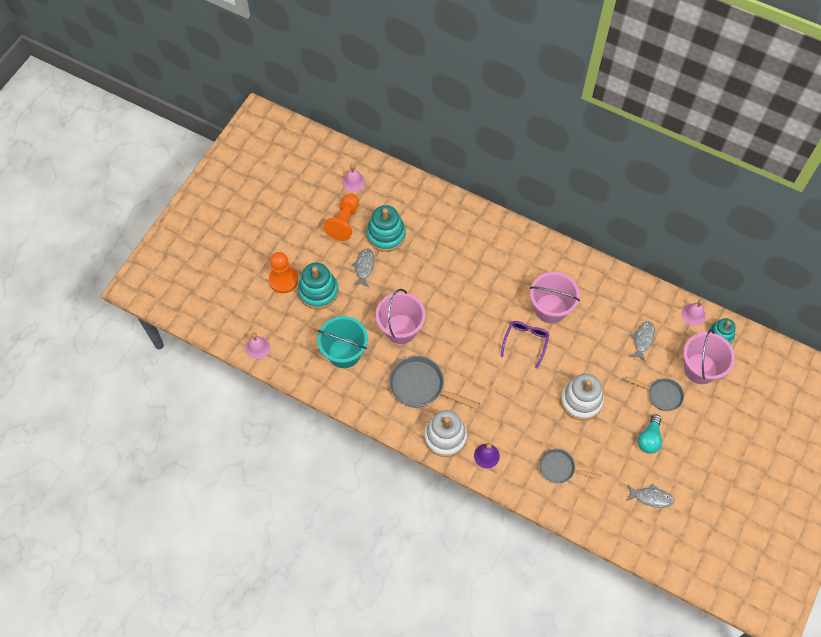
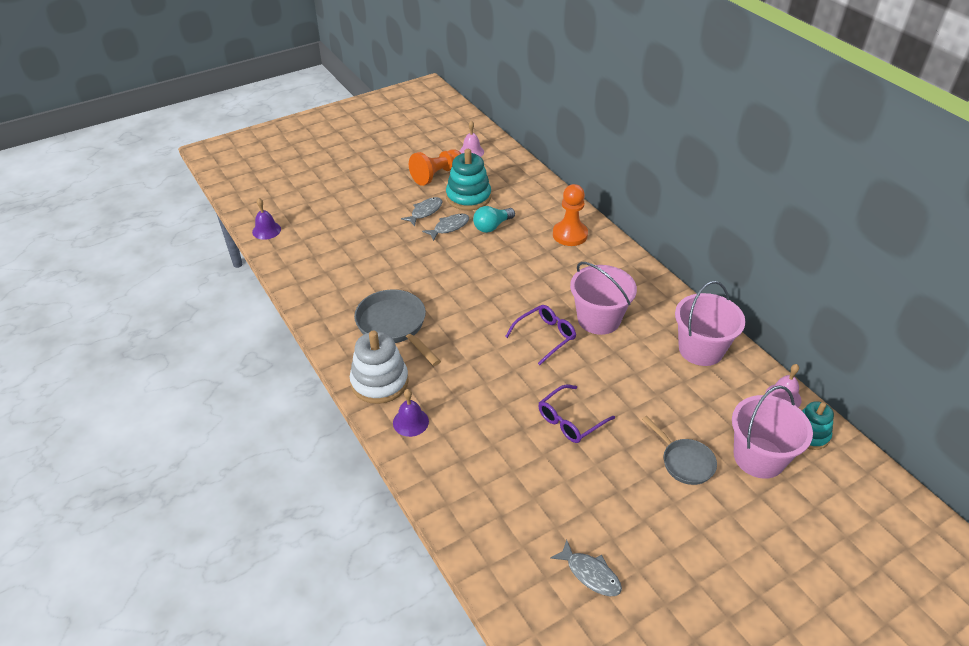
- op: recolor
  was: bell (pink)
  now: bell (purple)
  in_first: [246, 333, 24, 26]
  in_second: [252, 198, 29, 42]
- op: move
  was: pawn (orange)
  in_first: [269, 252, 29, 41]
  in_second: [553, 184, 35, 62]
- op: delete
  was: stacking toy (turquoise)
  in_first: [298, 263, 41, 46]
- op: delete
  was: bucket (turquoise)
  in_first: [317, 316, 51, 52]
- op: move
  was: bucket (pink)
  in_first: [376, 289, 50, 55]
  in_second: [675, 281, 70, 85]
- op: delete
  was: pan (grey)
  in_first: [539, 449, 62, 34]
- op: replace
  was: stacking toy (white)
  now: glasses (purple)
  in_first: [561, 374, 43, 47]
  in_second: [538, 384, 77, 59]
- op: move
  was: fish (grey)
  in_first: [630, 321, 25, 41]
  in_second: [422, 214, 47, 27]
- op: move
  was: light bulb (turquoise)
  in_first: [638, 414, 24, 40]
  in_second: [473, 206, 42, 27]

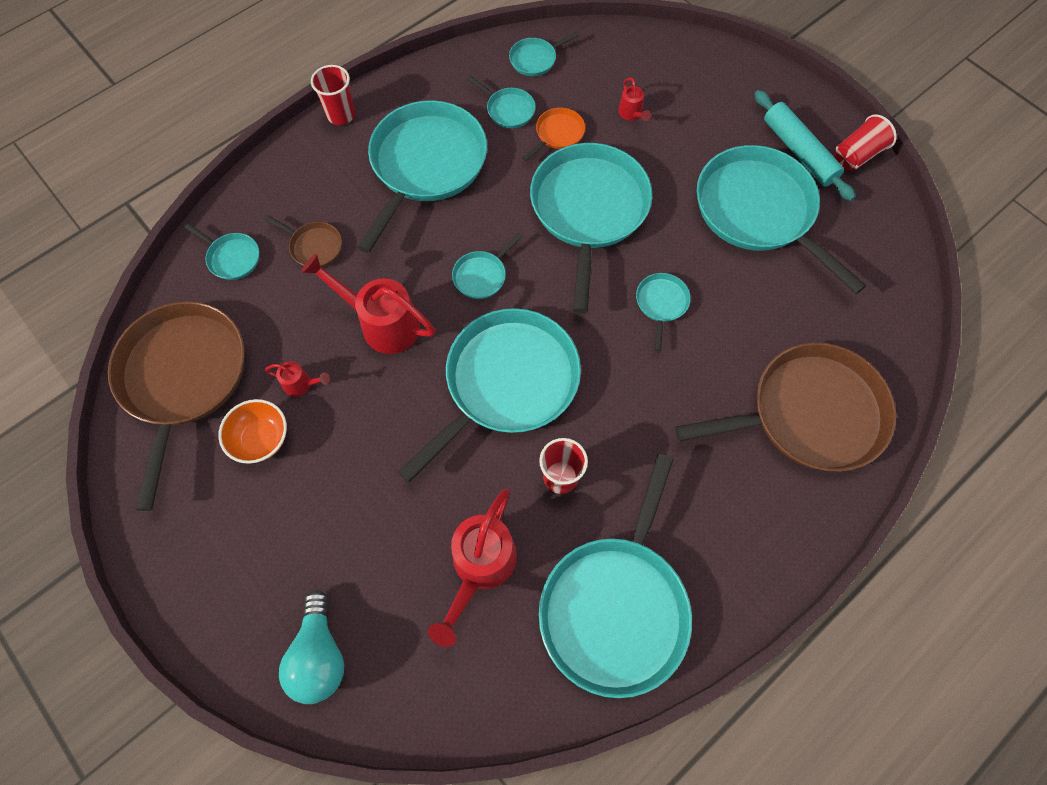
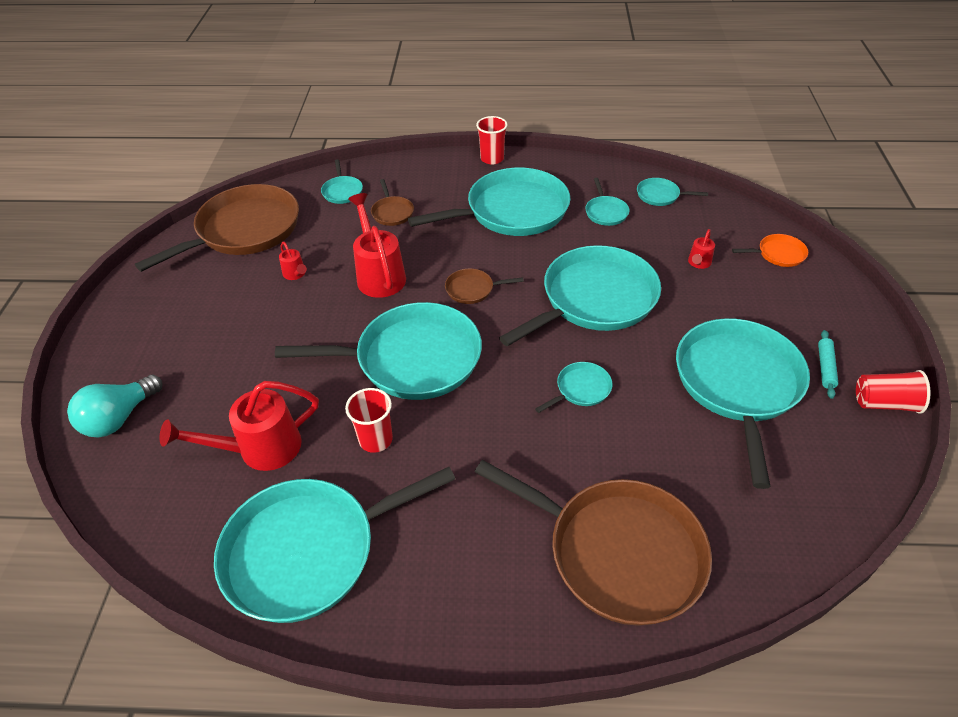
- op: delete
  was: bowl (orange)
  in_first: [218, 399, 69, 65]
- op: recolor
  was: pan (turquoise)
  now: pan (brown)
  in_first: [452, 233, 71, 66]
  in_second: [445, 269, 79, 35]
- op: move
  was: pan (orange)
  in_first: [522, 108, 63, 53]
  in_second: [732, 234, 76, 33]
- op: resize
  was: rolling pin (turquoise)
  in_first: [755, 90, 100, 111]
  in_second: [818, 330, 21, 69]
  ratio: 0.55

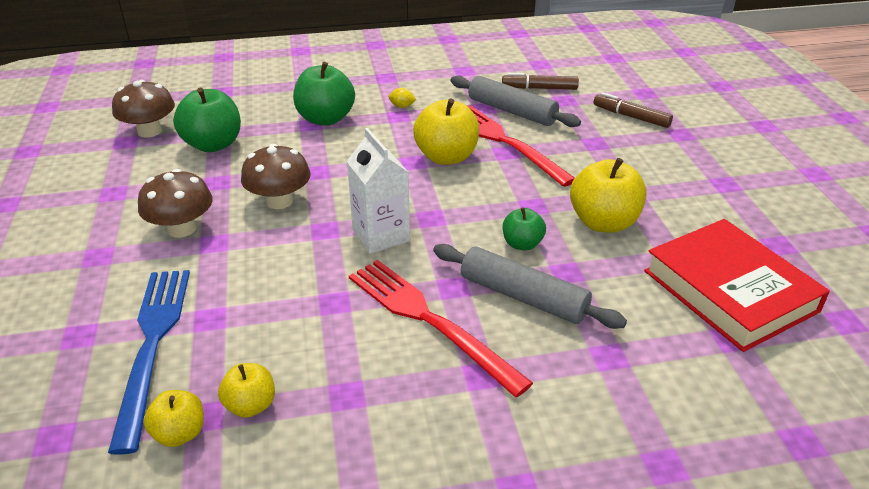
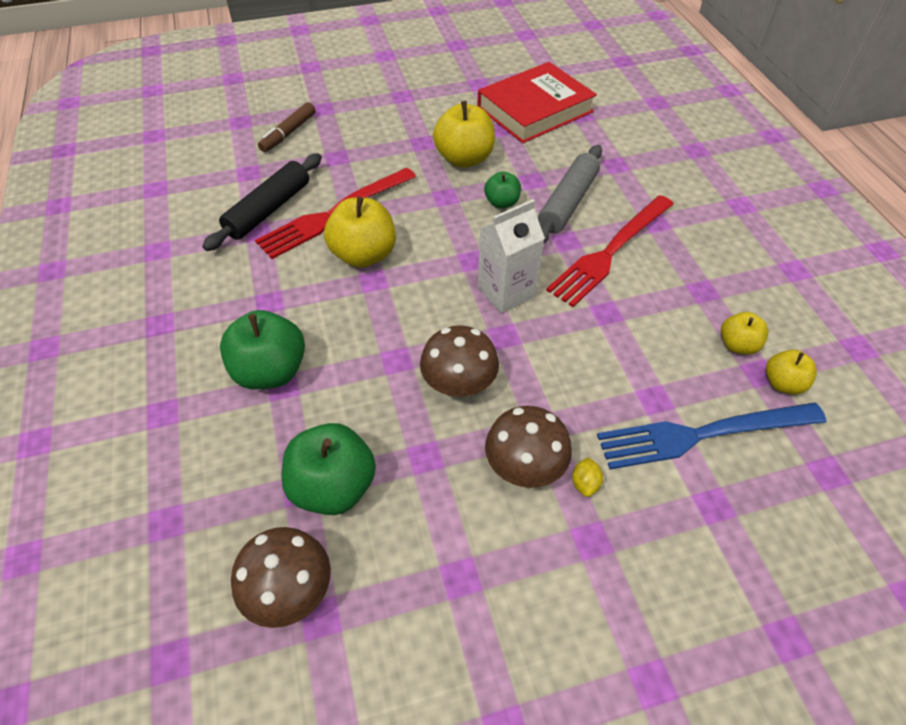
- op: move
  was: lemon (yellow)
  in_first: [388, 88, 28, 20]
  in_second: [572, 457, 31, 40]
- op: recolor
  was: rolling pin (grey)
  now: rolling pin (black)
  in_first: [450, 75, 131, 52]
  in_second: [202, 153, 120, 98]
- op: delete
  was: marker (brown)
  in_first: [502, 73, 77, 17]

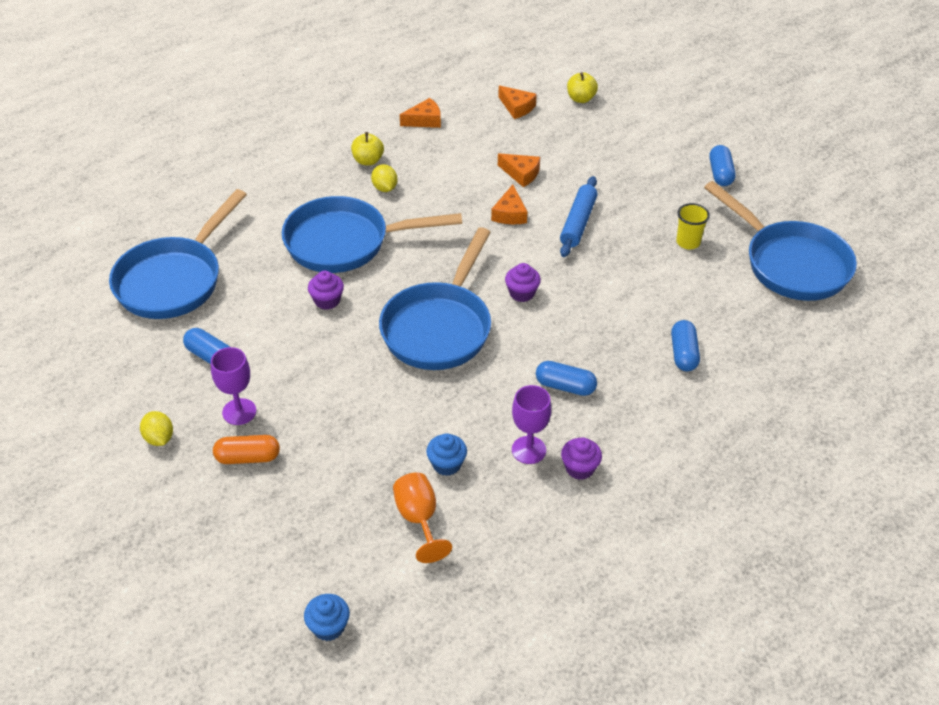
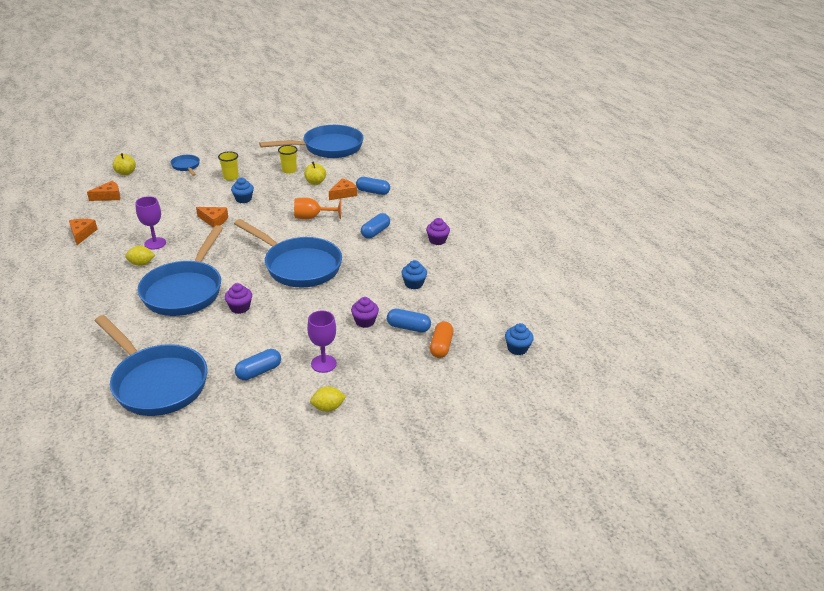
- op: move
  was: capsule (orange)
  in_first: [213, 435, 67, 29]
  in_second: [430, 321, 24, 37]
- op: move
  was: apple (yellow)
  in_first: [351, 132, 33, 34]
  in_second: [304, 162, 22, 23]
- op: move
  was: goblet (orange)
  in_first: [393, 472, 59, 91]
  in_second: [294, 197, 47, 22]
- op: move
  was: cheese (orange)
  in_first: [498, 153, 42, 34]
  in_second: [329, 178, 28, 22]
- op: move
  was: cupcake (purple)
  in_first: [505, 263, 36, 39]
  in_second: [351, 297, 28, 31]
- op: move
  was: goblet (purple)
  in_first: [512, 385, 39, 79]
  in_second: [135, 196, 31, 53]
- op: replace
  was: rolling pin (blue)
  now: cupcake (blue)
  in_first: [560, 176, 38, 81]
  in_second: [231, 178, 23, 25]
- op: move
  was: capsule (blue)
  in_first: [709, 145, 27, 41]
  in_second: [387, 309, 44, 23]
- op: insert
  now: pan (blue)
  in_second: [170, 155, 30, 21]
- op: insert
  now: cup (yellow)
  in_second: [218, 151, 20, 30]

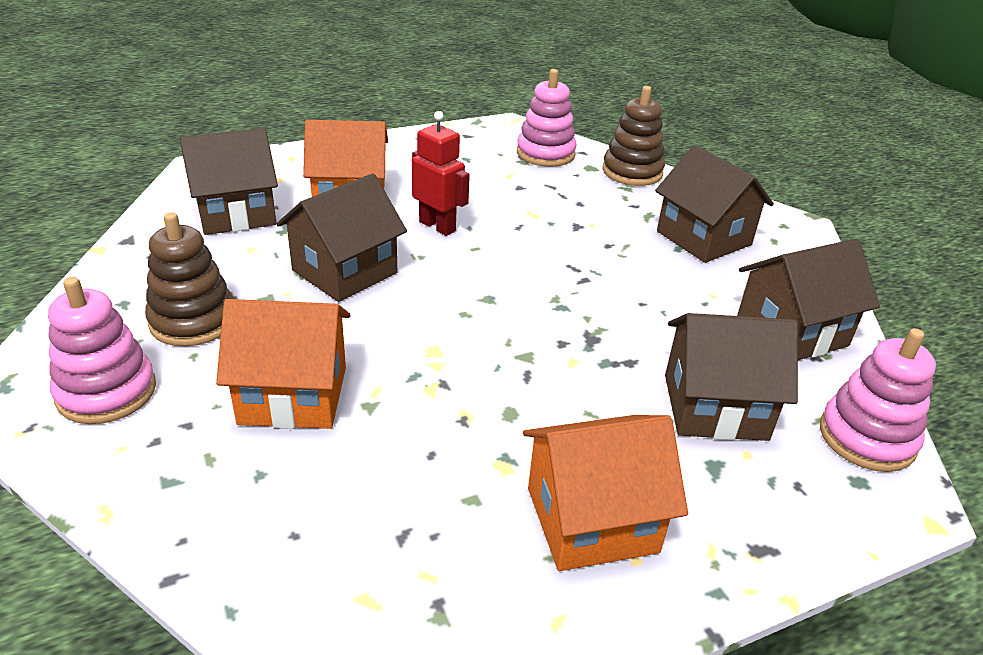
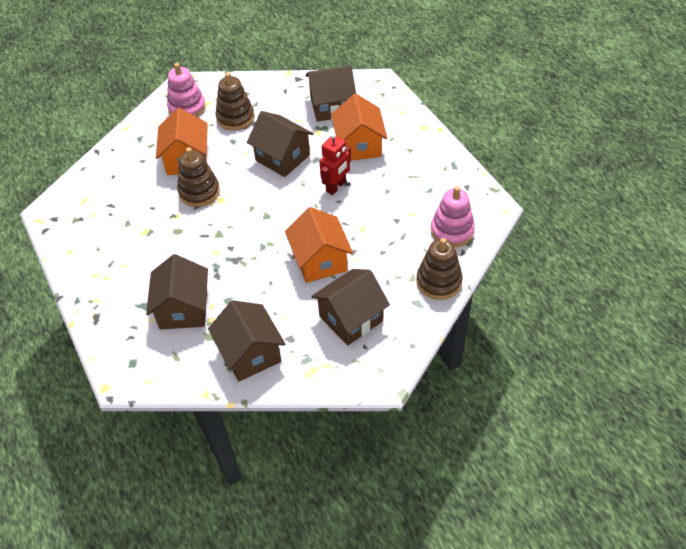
- op: rotate
  was: house (brown)
  in_first: [180, 128, 98, 107]
  in_second: [305, 65, 51, 57]
  clockwise: -75
- op: move
  was: house (orange)
  in_first: [523, 415, 165, 156]
  in_second: [285, 207, 68, 76]
- op: delete
  was: stacking toy (pink)
  in_first: [820, 328, 116, 144]
- op: insert
  now: stacking toy (brown)
  in_second: [177, 147, 43, 60]

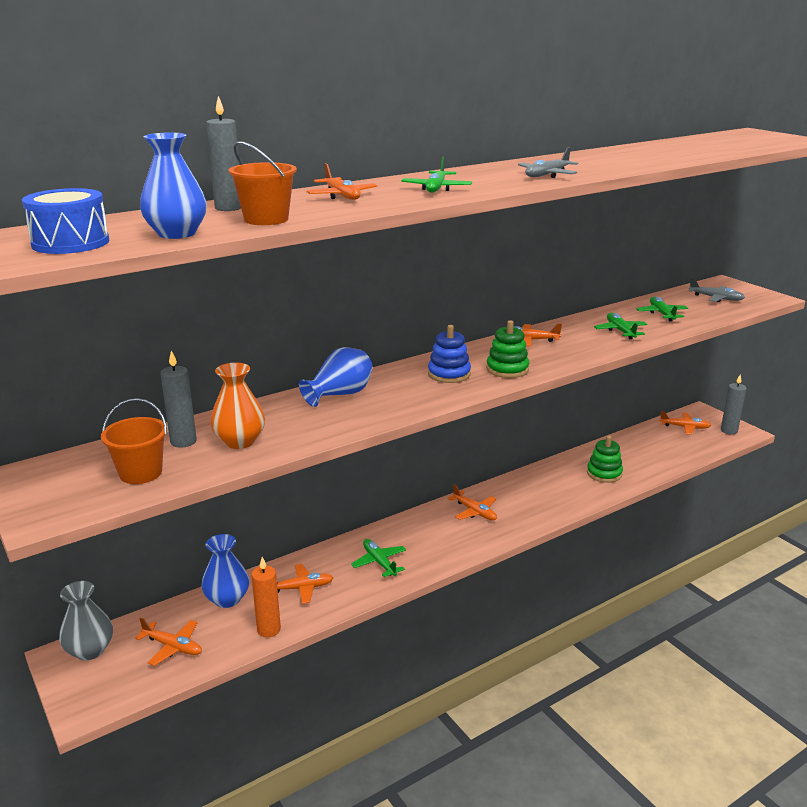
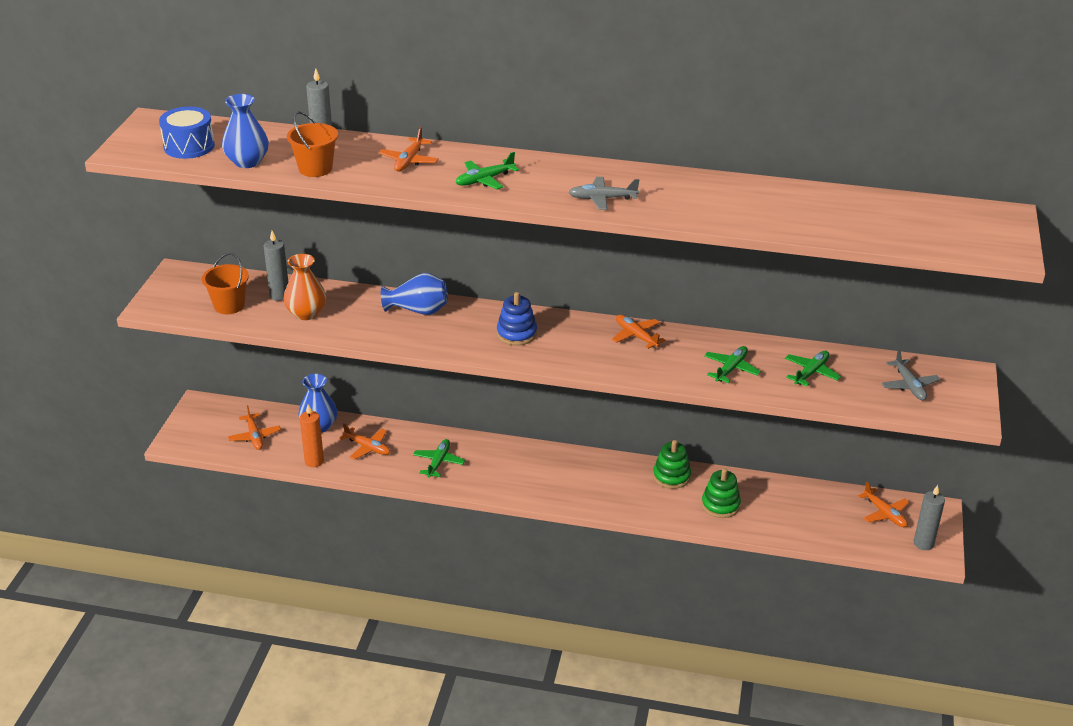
- op: delete
  was: vase (grey)
  in_first: [59, 581, 54, 79]
- op: delete
  was: plane (orange)
  in_first: [448, 484, 49, 37]
- op: move
  was: stacking toy (green)
  in_first: [486, 320, 43, 58]
  in_second: [653, 440, 38, 49]

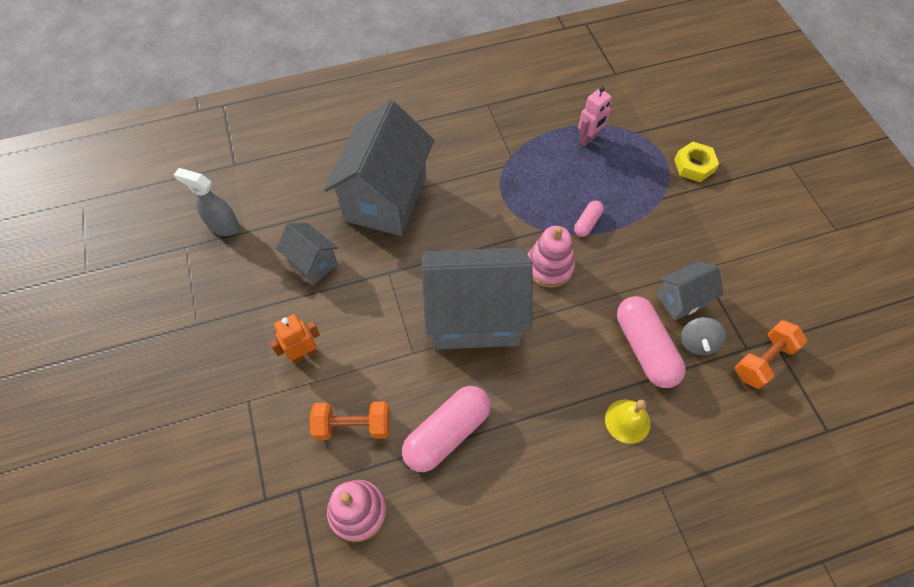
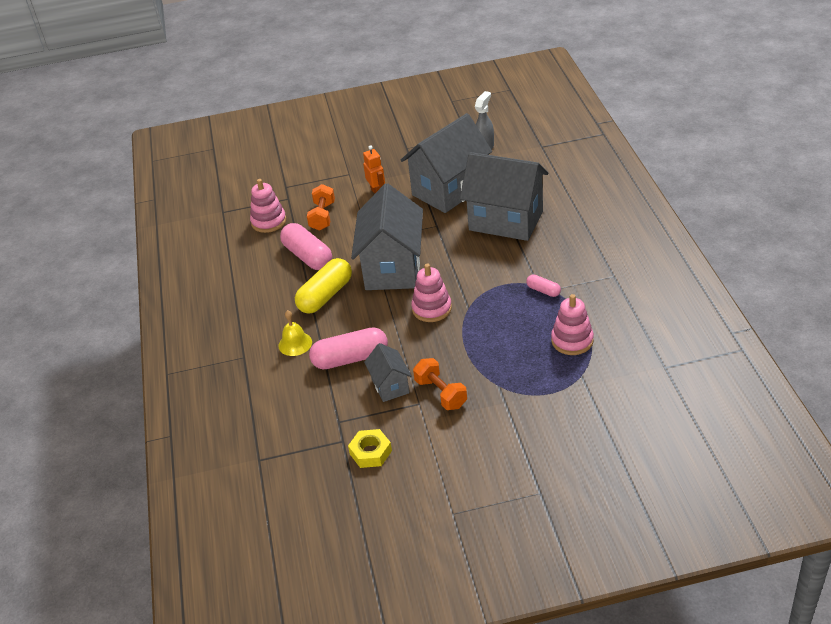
- op: resize
  was: house (grey)
  in_first: [277, 223, 61, 61]
  in_second: [401, 113, 91, 100]
  ratio: 2.05
- op: move
  was: capsule (pink)
  in_first: [574, 201, 30, 36]
  in_second: [526, 274, 35, 23]
- op: replace
  was: robot (pink)
  now: stacking toy (pink)
  in_first: [578, 86, 34, 60]
  in_second: [551, 294, 43, 61]
- op: move
  was: nut (yellow)
  in_first: [674, 141, 45, 41]
  in_second: [348, 429, 44, 39]
- op: delete
  was: spinning top (grey)
  in_first: [681, 317, 45, 38]
- op: move
  was: dumbbell (orange)
  in_first: [735, 320, 73, 69]
  in_second: [413, 358, 54, 52]
- op: insert
  now: capsule (yellow)
  in_second: [295, 258, 57, 56]

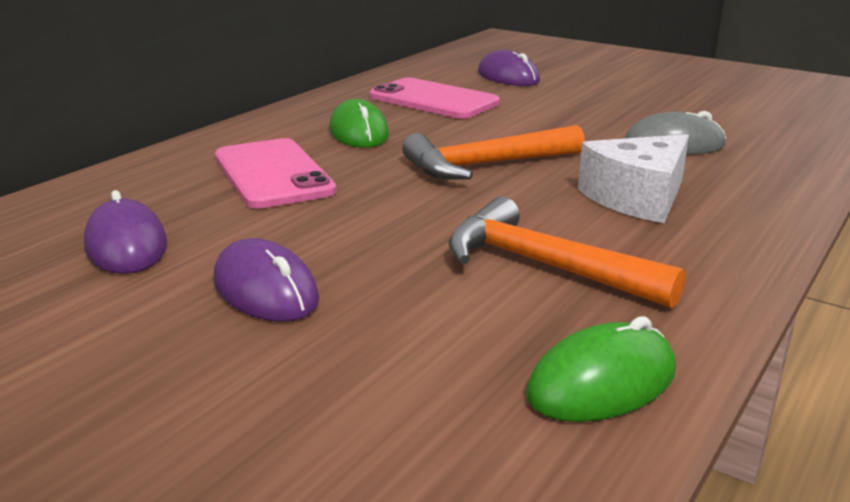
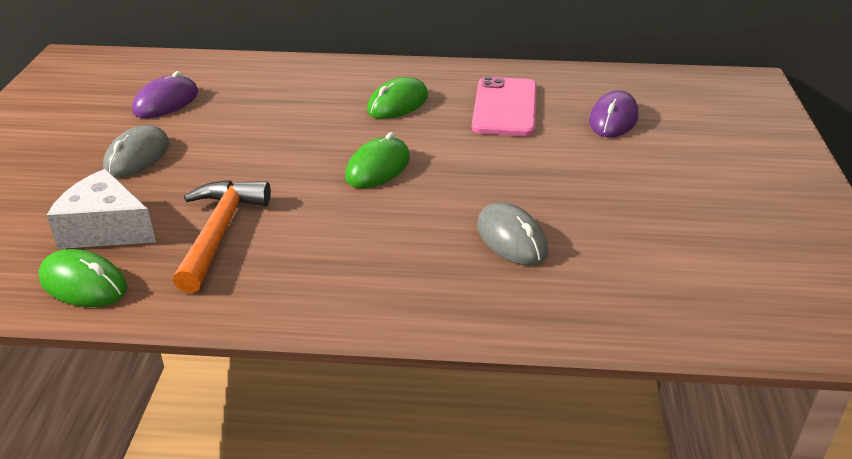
- op: recolor
  was: mouse (purple)
  now: mouse (grey)
  in_first: [214, 238, 105, 84]
  in_second: [103, 125, 66, 53]
- op: delete
  was: phone (pink)
  in_first: [215, 138, 122, 71]
- op: replace
  was: hammer (orange)
  now: mouse (green)
  in_first: [402, 125, 183, 55]
  in_second: [345, 132, 65, 56]
- op: move
  was: cheese (white)
  in_first: [578, 134, 111, 89]
  in_second: [47, 169, 109, 80]

